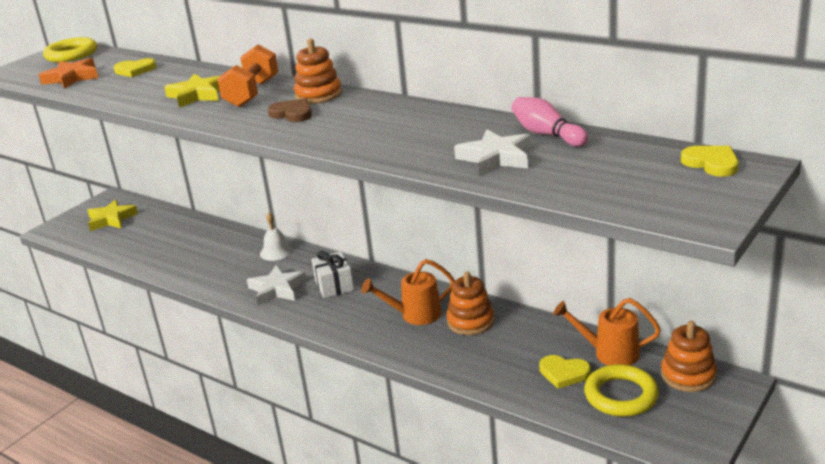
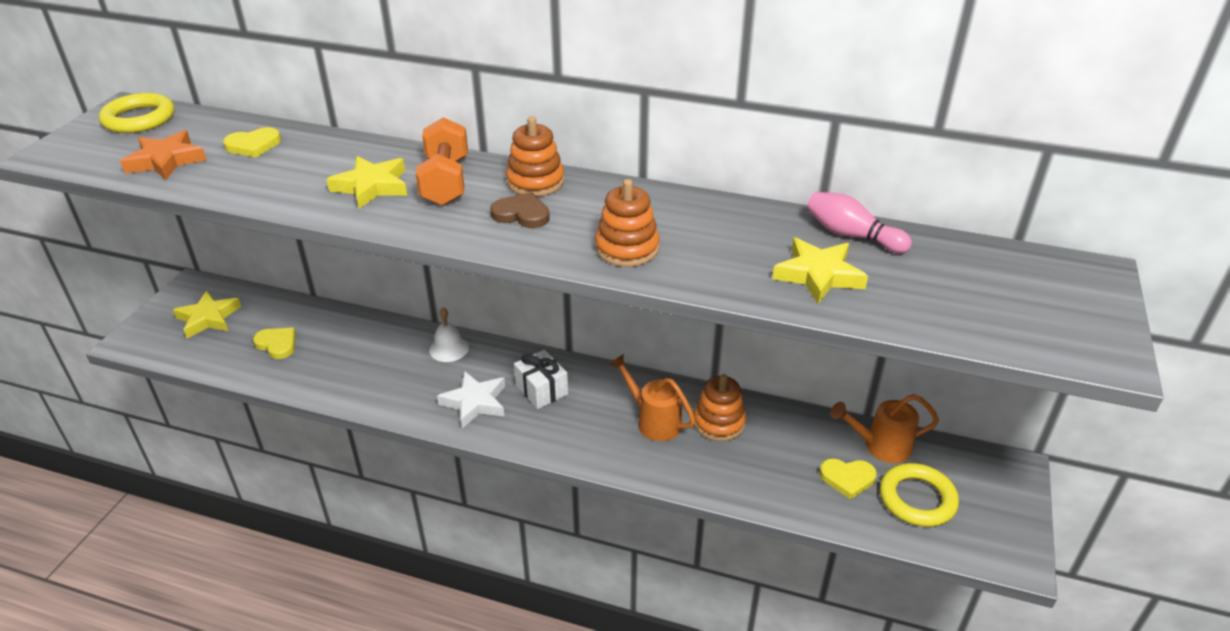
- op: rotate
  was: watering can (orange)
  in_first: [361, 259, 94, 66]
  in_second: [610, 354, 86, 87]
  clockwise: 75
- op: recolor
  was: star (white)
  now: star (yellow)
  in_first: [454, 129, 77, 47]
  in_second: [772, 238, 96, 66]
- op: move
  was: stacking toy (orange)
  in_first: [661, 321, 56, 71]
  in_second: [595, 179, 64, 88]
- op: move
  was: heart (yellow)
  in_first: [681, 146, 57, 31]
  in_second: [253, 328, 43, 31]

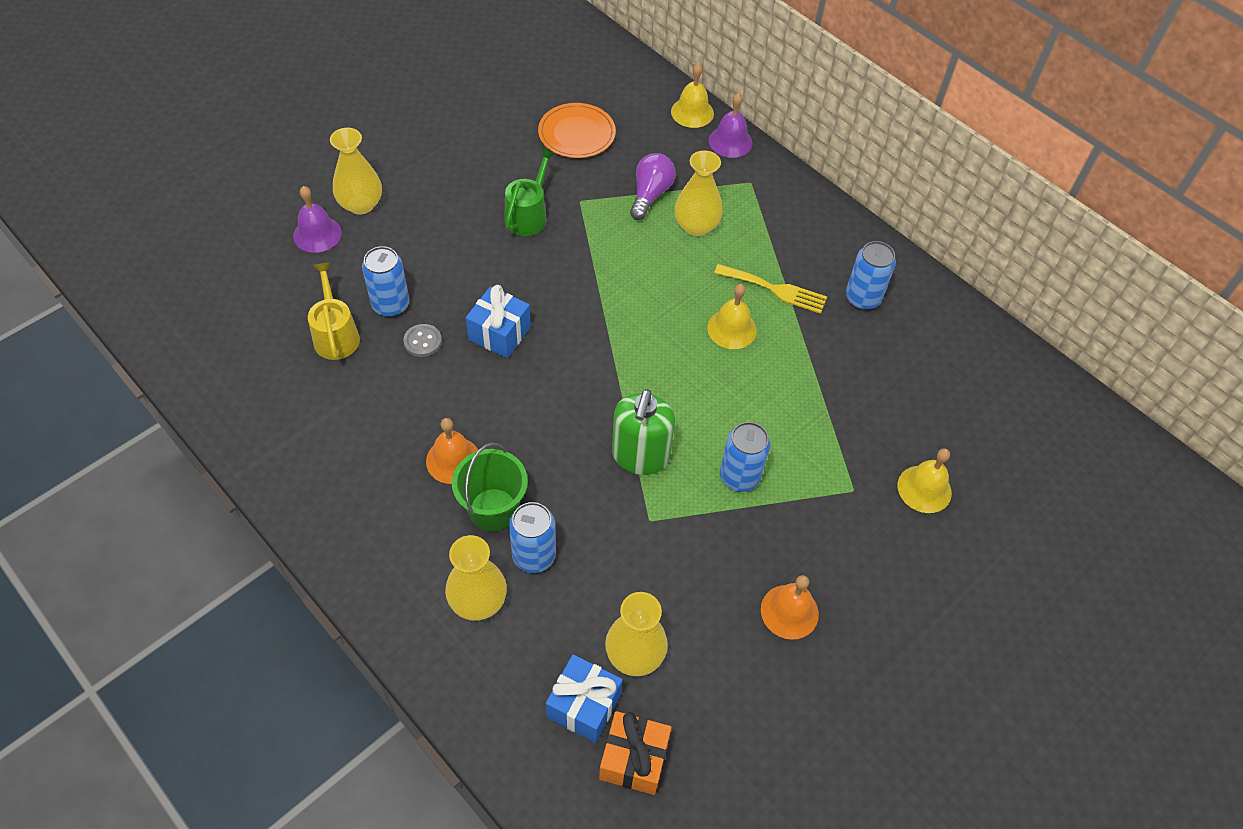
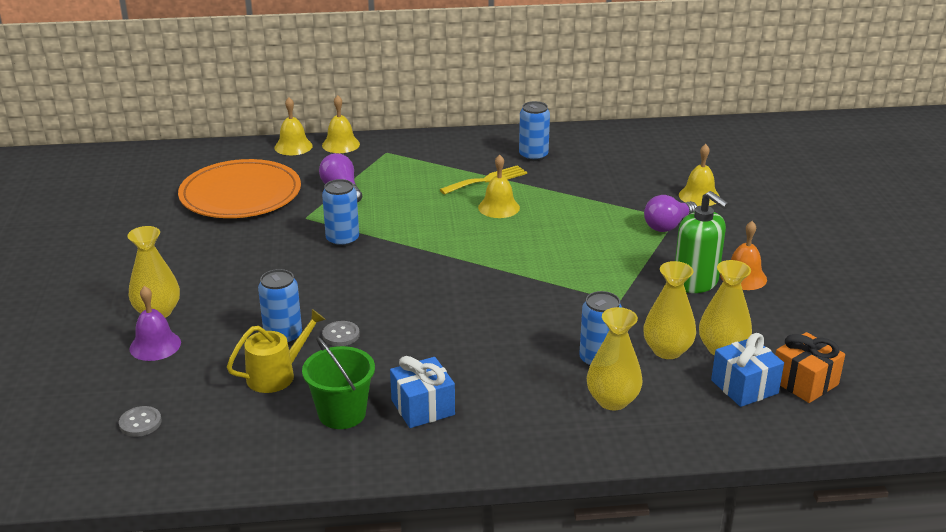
- op: rotate
  was: watering can (yellow)
  in_first: [308, 262, 52, 98]
  in_second: [227, 309, 99, 84]
  clockwise: 120
- op: delete
  was: bell (orange)
  in_first: [426, 418, 52, 66]
- op: move
  was: bucket (green)
  in_first: [452, 443, 76, 88]
  in_second: [302, 337, 73, 92]
- op: move
  was: gift (blue)
  in_first: [466, 285, 65, 73]
  in_second: [390, 356, 65, 72]
- op: delete
  was: watering can (green)
  in_first: [504, 148, 52, 88]
- op: resize
  was: plate (orange)
  in_first: [538, 103, 78, 55]
  in_second: [178, 159, 123, 59]
  ratio: 1.68
- op: move
  was: soap dispenser (green)
  in_first: [612, 389, 63, 86]
  in_second: [675, 191, 54, 102]
- op: move
  was: vase (yellow)
  in_first: [675, 150, 48, 86]
  in_second: [643, 261, 53, 98]
- op: recolor
  was: bell (purple)
  now: bell (yellow)
  in_first: [709, 93, 43, 65]
  in_second: [322, 95, 38, 58]
- op: move
  was: can (blue)
  in_first: [720, 422, 50, 70]
  in_second: [322, 179, 37, 68]
- op: insert
  now: button (grey)
  in_second: [119, 406, 42, 31]
- op: insert
  now: light bulb (purple)
  in_second: [644, 195, 53, 37]

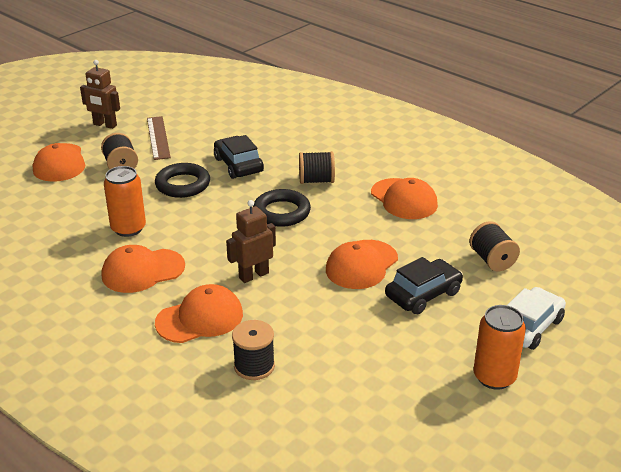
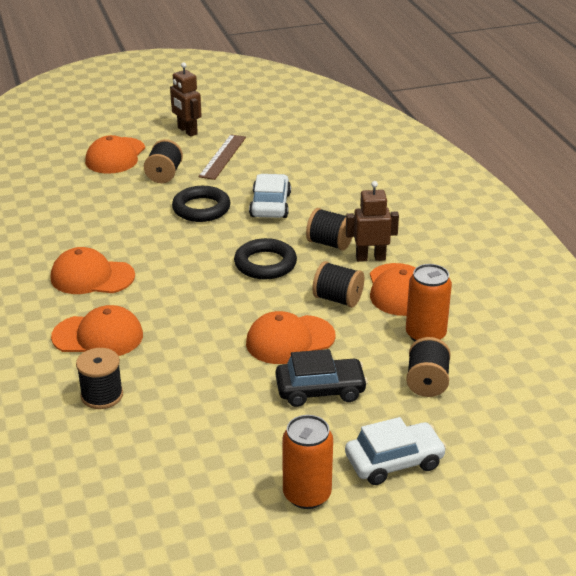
- op: move
  was: can (orange)
  in_first: [104, 166, 42, 71]
  in_second: [406, 264, 46, 78]
- op: recolor
  was: car (black)
  now: car (white)
  in_first: [214, 135, 50, 44]
  in_second: [249, 174, 42, 44]
- op: move
  was: robot (brown)
  in_first: [226, 200, 50, 83]
  in_second: [346, 181, 53, 81]
- op: insert
  now: spool (black)
  in_second: [312, 261, 52, 47]

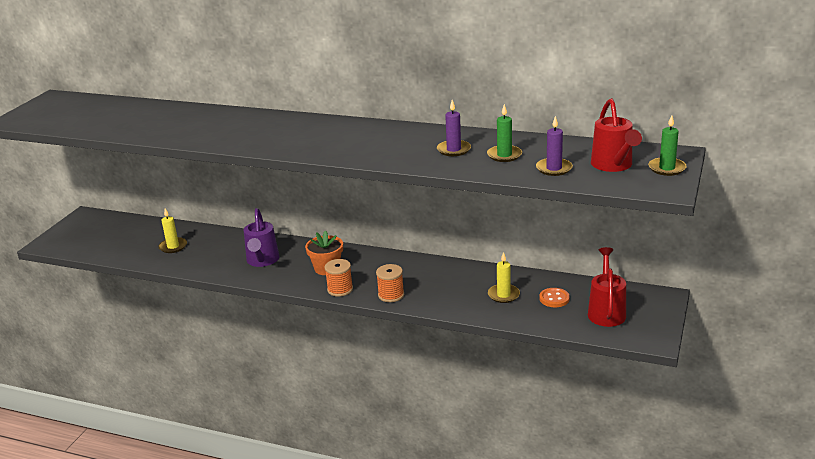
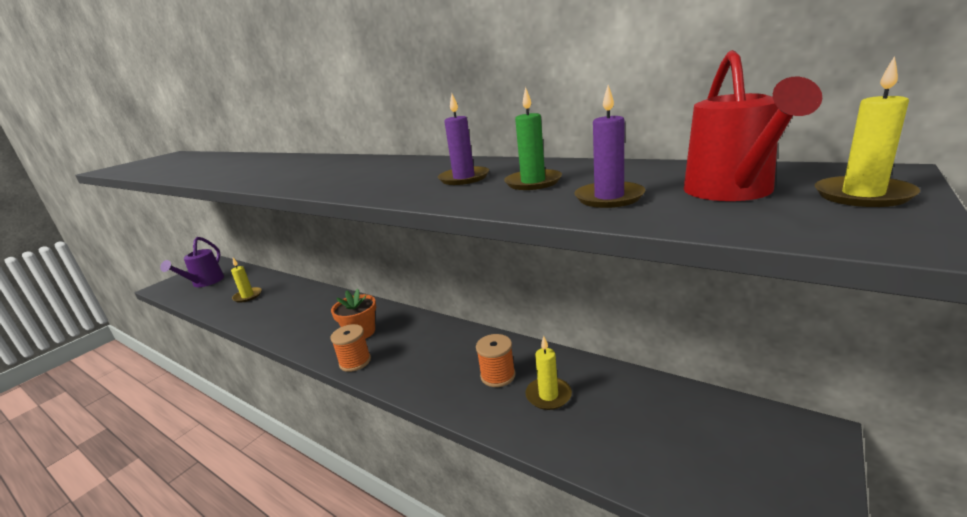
- op: move
  was: watering can (purple)
  in_first: [244, 208, 36, 59]
  in_second: [160, 237, 64, 50]
- op: move
  was: spool (orange)
  in_first: [376, 264, 28, 38]
  in_second: [476, 334, 40, 53]
- op: delete
  was: button (orange)
  in_first: [539, 288, 31, 19]
- op: delete
  was: watering can (red)
  in_first: [588, 247, 38, 80]
- op: recolor
  was: candle (green)
  now: candle (yellow)
  in_first: [648, 115, 39, 61]
  in_second: [815, 56, 105, 151]

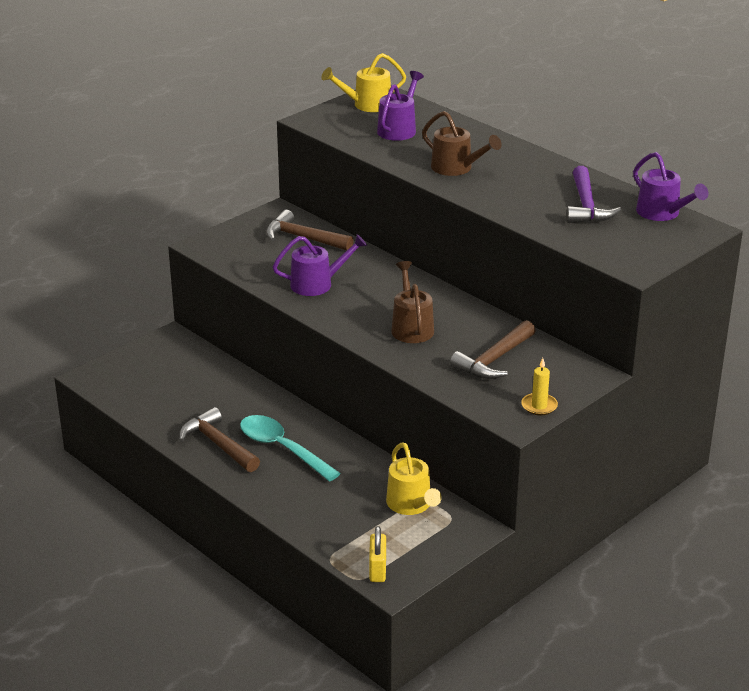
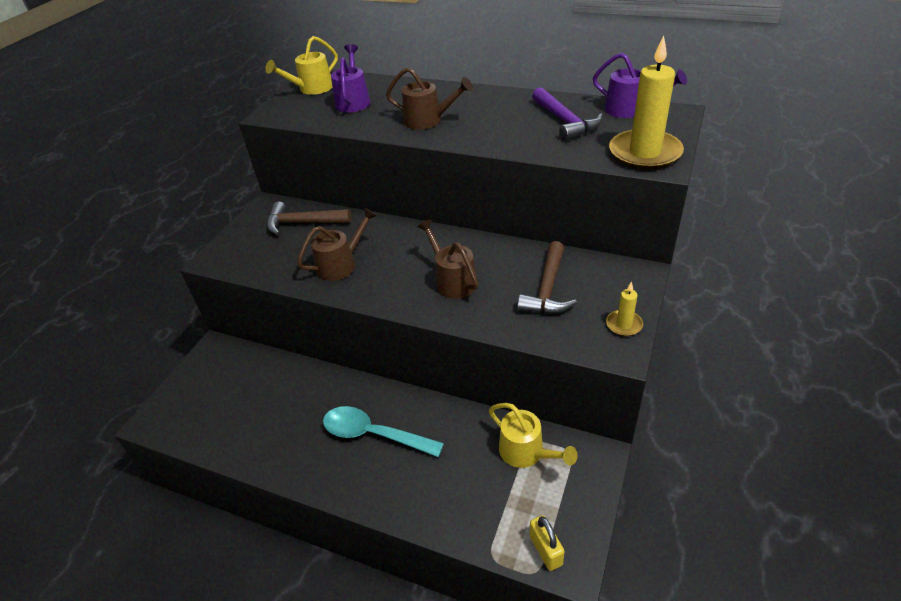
- op: delete
  was: hammer (brown)
  in_first: [179, 407, 81, 65]
- op: recolor
  was: watering can (purple)
  now: watering can (brown)
  in_first: [273, 234, 94, 62]
  in_second: [297, 207, 80, 74]
- op: insert
  now: candle (yellow)
  in_second: [609, 36, 75, 134]

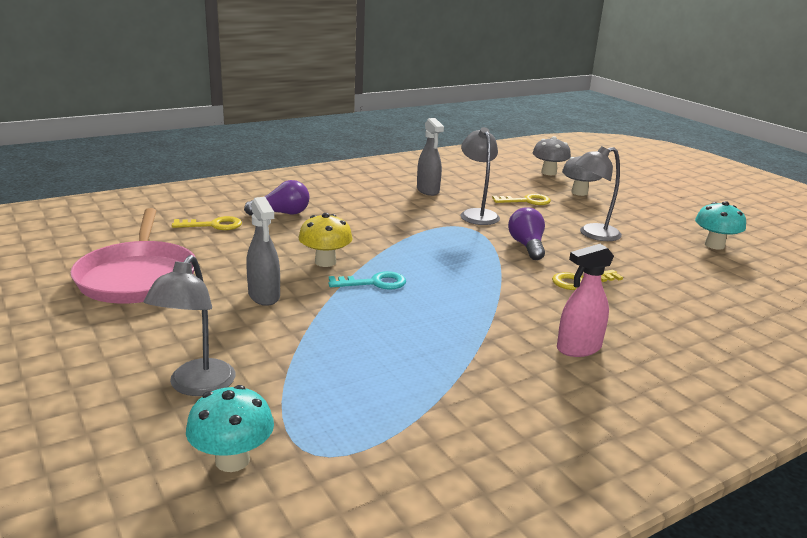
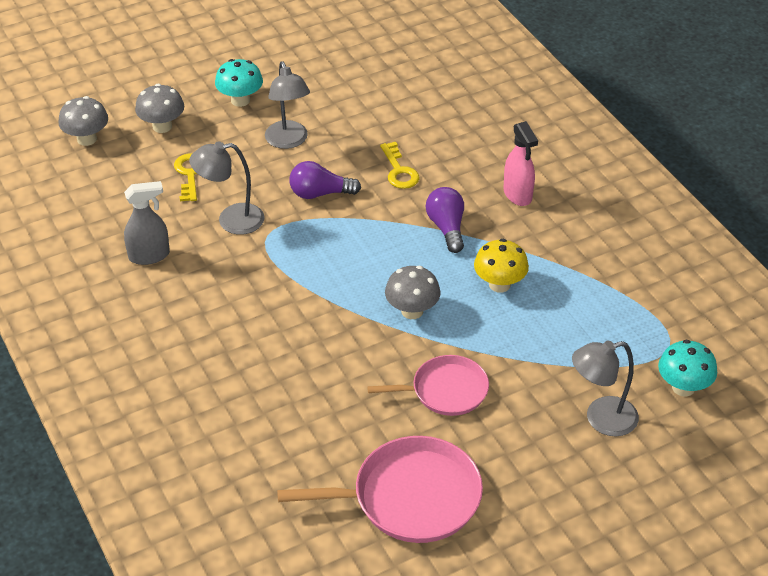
- op: rotate
  was: lamp (grey)
  in_first: [144, 255, 91, 141]
  in_second: [572, 341, 67, 96]
  clockwise: 150
- op: delete
  was: key (yellow)
  in_first: [172, 216, 70, 14]
- op: move
  was: light bulb (purple)
  in_first: [244, 180, 66, 36]
  in_second: [426, 187, 38, 66]
- op: replace
  was: spray bottle (grey)
  now: pan (pink)
  in_first: [246, 197, 34, 109]
  in_second: [367, 355, 122, 61]
- op: move
  was: mushroom (yellow)
  in_first: [299, 213, 54, 54]
  in_second: [474, 239, 55, 54]
- op: replace
  was: key (turquoise)
  now: mushroom (grey)
  in_first: [329, 271, 77, 19]
  in_second: [385, 266, 56, 53]
- op: move
  was: mushroom (turquoise)
  in_first: [695, 201, 51, 49]
  in_second: [215, 59, 48, 48]

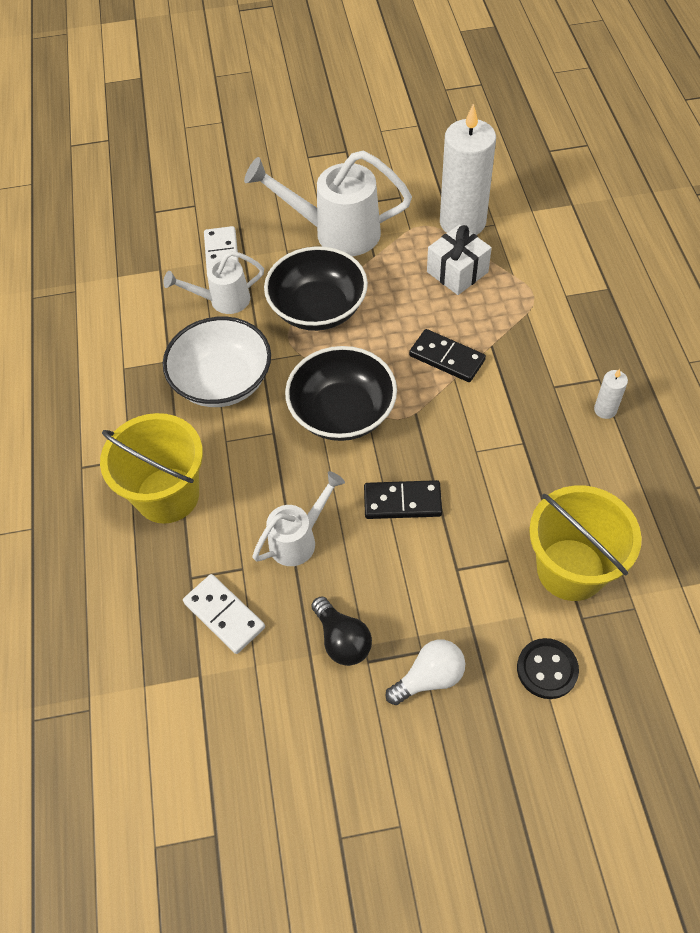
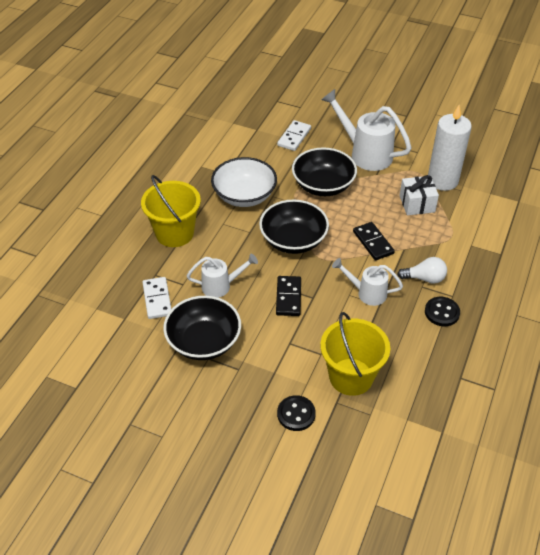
- op: move
  was: watering can (white)
  in_first: [163, 251, 101, 63]
  in_second: [332, 258, 71, 48]
- op: replace
  was: light bulb (black)
  now: bowl (black)
  in_first: [311, 596, 61, 70]
  in_second: [163, 296, 78, 64]
- op: rotate
  was: domino (black)
  in_first: [364, 480, 78, 39]
  in_second: [276, 276, 25, 40]
  clockwise: 60
- op: move
  was: light bulb (white)
  in_first: [386, 639, 79, 66]
  in_second: [397, 257, 50, 27]
- op: replace
  was: candle (white)
  now: button (black)
  in_first: [594, 369, 34, 50]
  in_second: [425, 297, 35, 29]

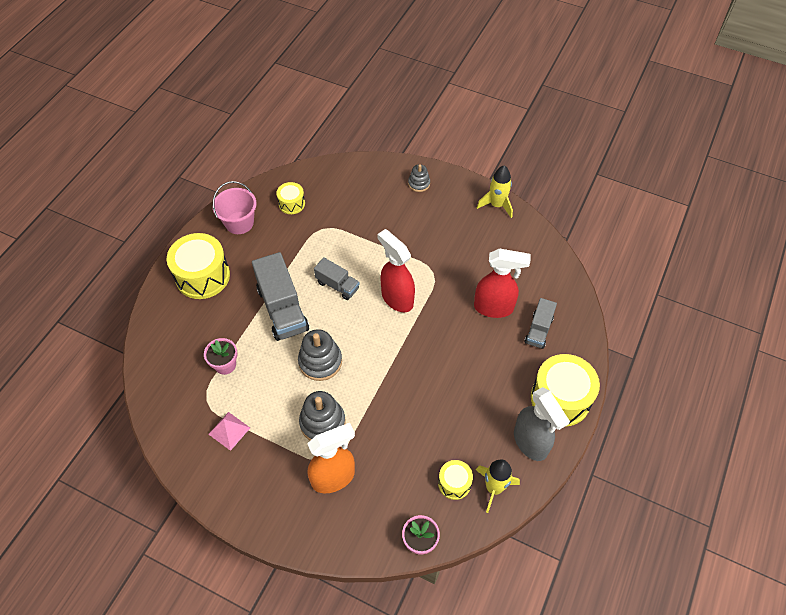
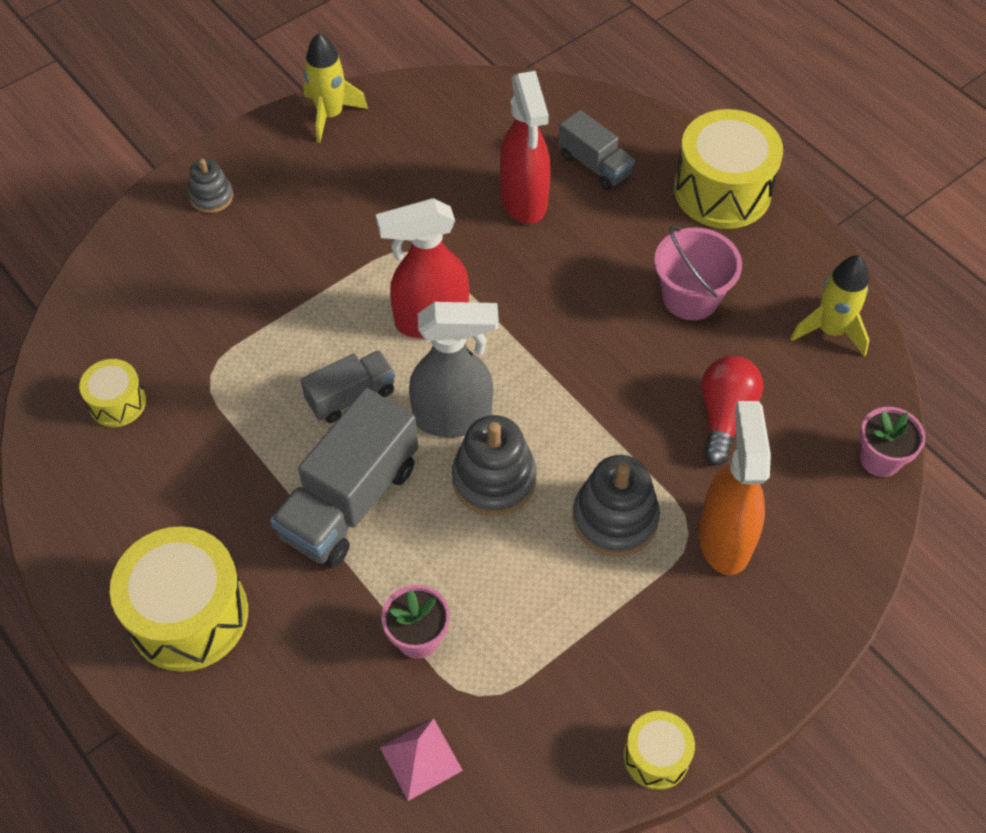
- op: move
  was: pyramid (pink)
  in_first: [208, 412, 42, 39]
  in_second: [380, 718, 83, 83]
- op: move
  was: bucket (pink)
  in_first: [212, 181, 45, 53]
  in_second: [654, 225, 88, 95]
- op: rotate
  was: truck (grey)
  in_first: [252, 252, 57, 89]
  in_second: [270, 388, 148, 180]
  clockwise: 120
- op: move
  was: drum (yellow)
  in_first: [438, 460, 35, 40]
  in_second: [624, 711, 71, 79]
- op: rotate
  was: spray bottle (red)
  in_first: [474, 248, 57, 70]
  in_second: [500, 71, 50, 153]
  clockwise: 135
- op: move
  was: spray bottle (grey)
  in_first: [514, 387, 56, 74]
  in_second: [409, 302, 90, 135]
- op: insert
  now: light bulb (red)
  in_second: [701, 356, 62, 109]

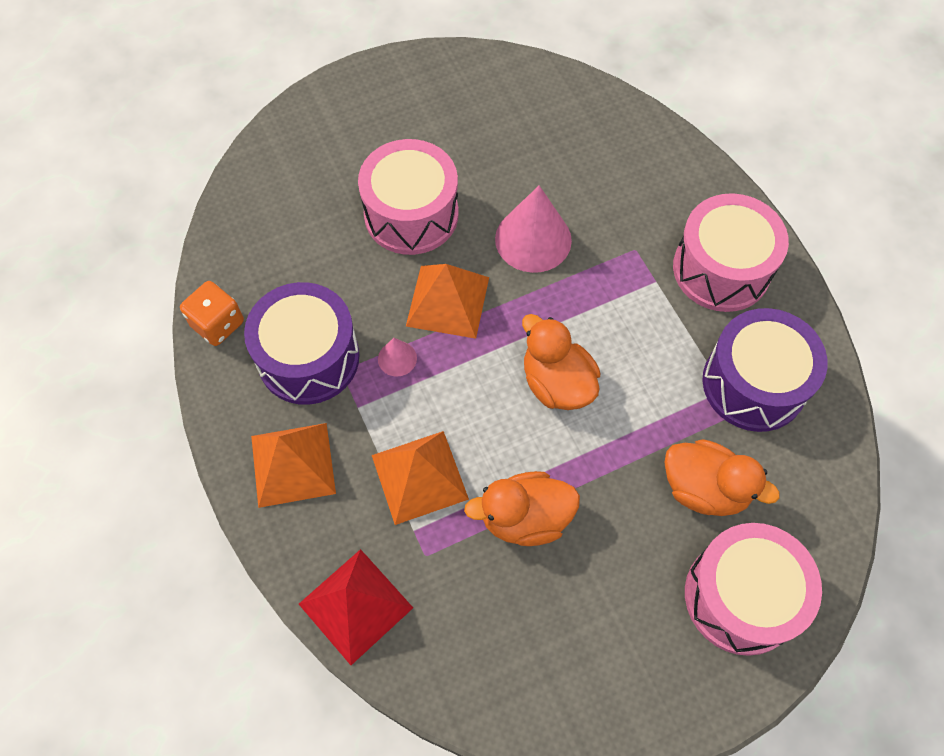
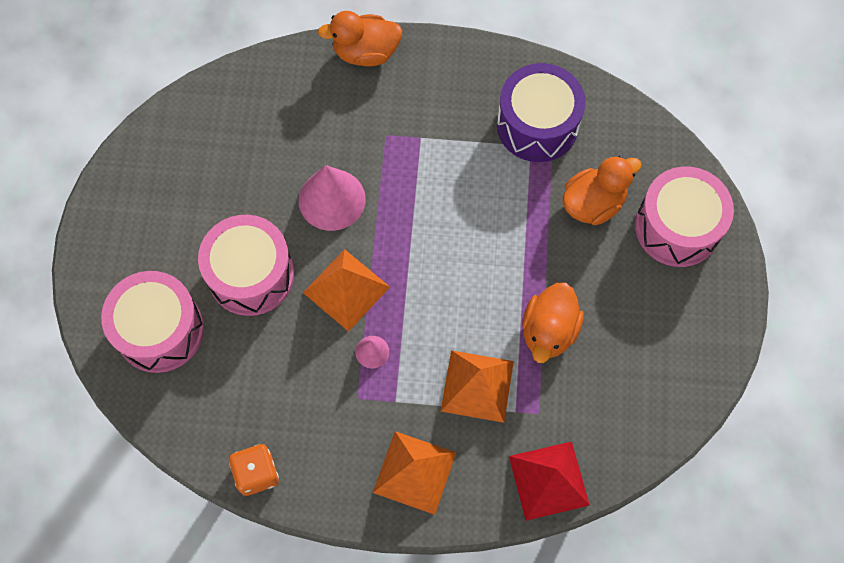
- op: delete
  was: drum (purple)
  in_first: [244, 282, 115, 123]
- op: move
  was: duck (orange)
  in_first: [522, 314, 78, 96]
  in_second: [317, 11, 85, 55]
- op: move
  was: drum (pink)
  in_first: [673, 193, 116, 119]
  in_second: [101, 271, 103, 102]

